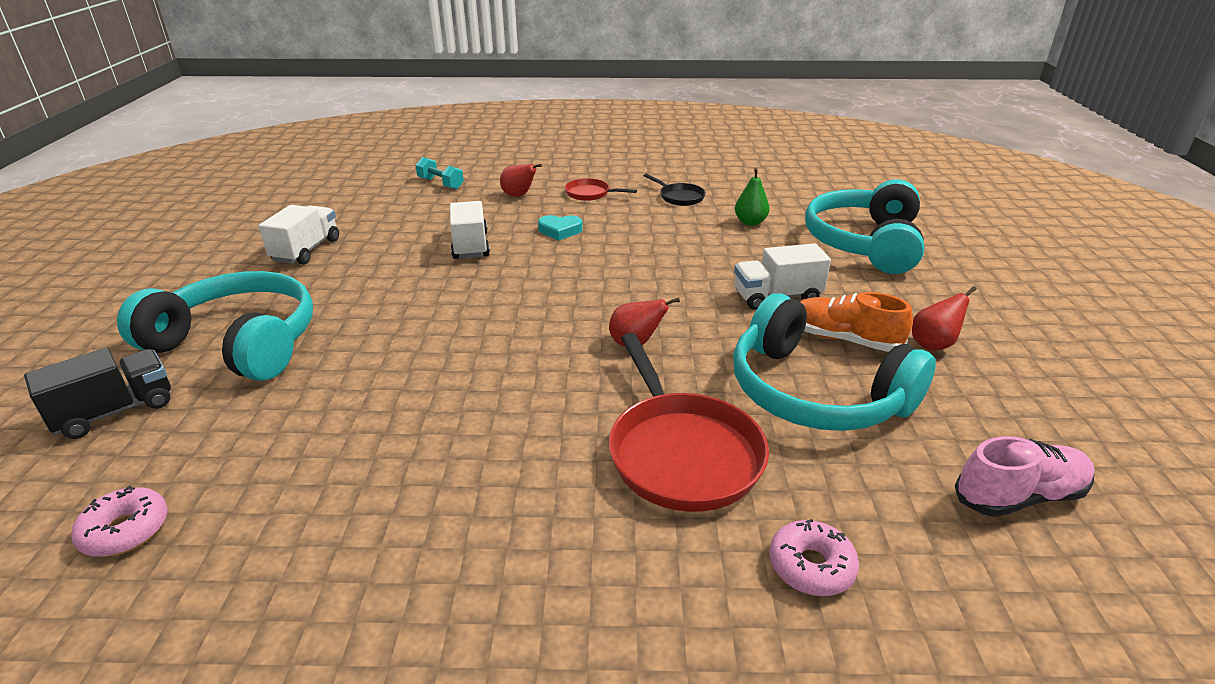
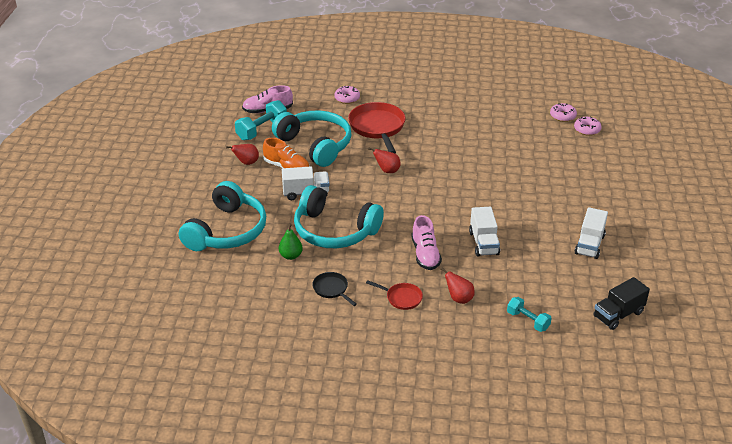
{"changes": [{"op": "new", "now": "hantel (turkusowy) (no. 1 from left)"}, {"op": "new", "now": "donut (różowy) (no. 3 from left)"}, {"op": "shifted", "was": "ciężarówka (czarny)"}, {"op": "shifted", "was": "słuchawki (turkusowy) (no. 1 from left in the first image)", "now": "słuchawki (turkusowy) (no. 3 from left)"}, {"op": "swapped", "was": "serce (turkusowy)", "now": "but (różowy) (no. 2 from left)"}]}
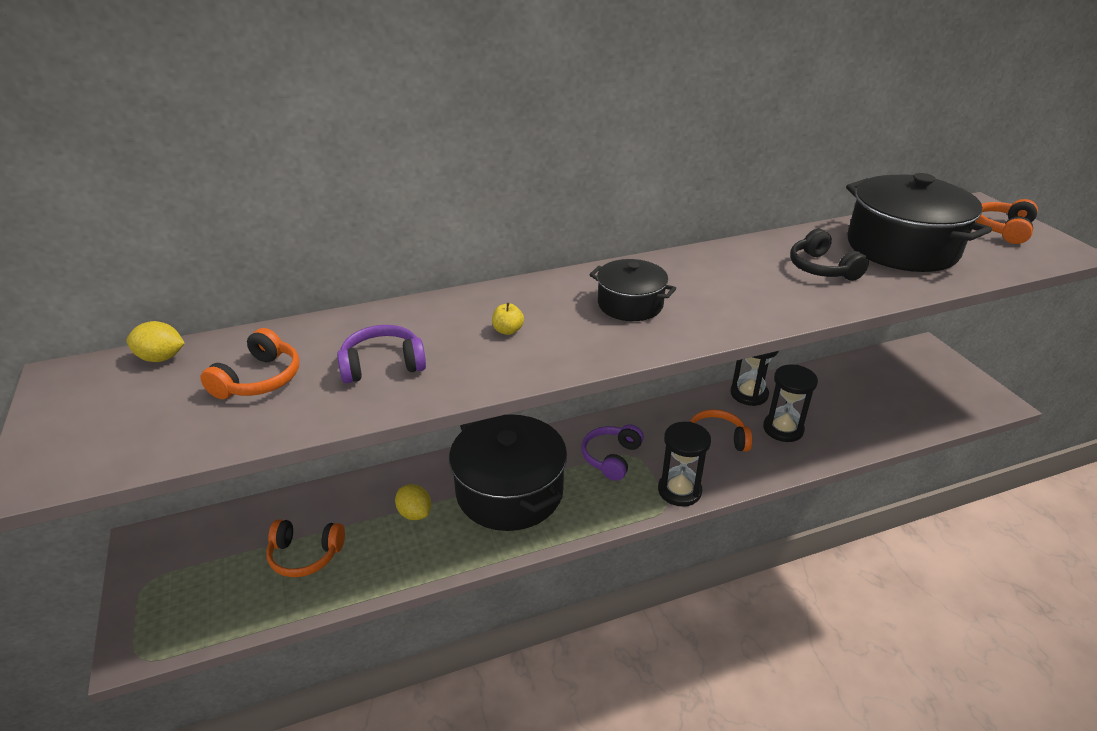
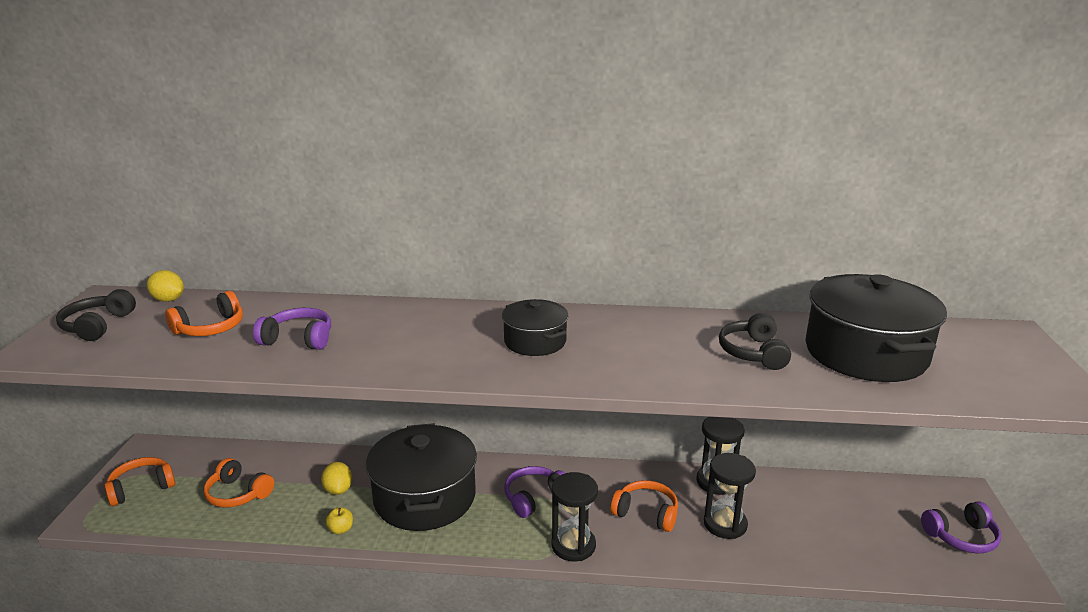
{"changes": [{"op": "new", "now": "słuchawki (czarny) (no. 1 from left)"}, {"op": "new", "now": "słuchawki (fioletowy) (no. 3 from left)"}, {"op": "shifted", "was": "jabłko (żółty)"}, {"op": "shifted", "was": "słuchawki (pomarańczowy) (no. 4 from left in the first image)", "now": "słuchawki (pomarańczowy) (no. 1 from left)"}]}
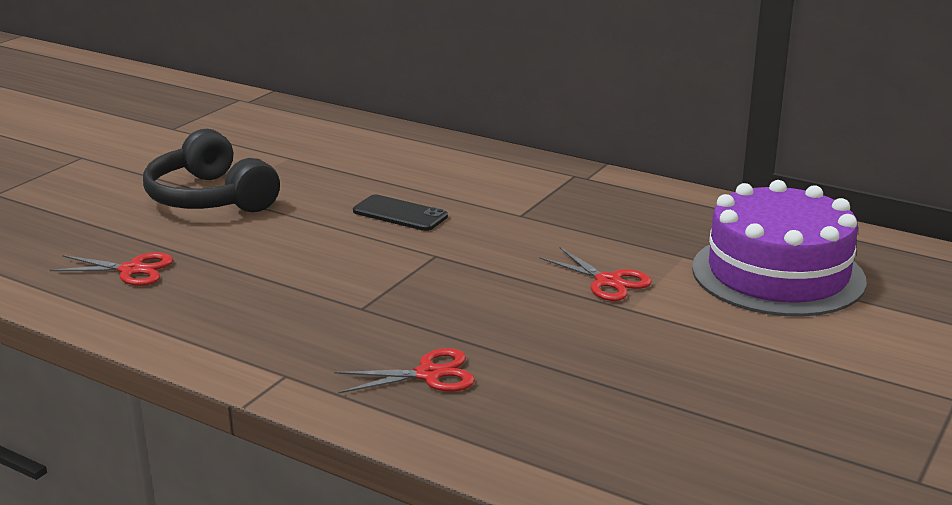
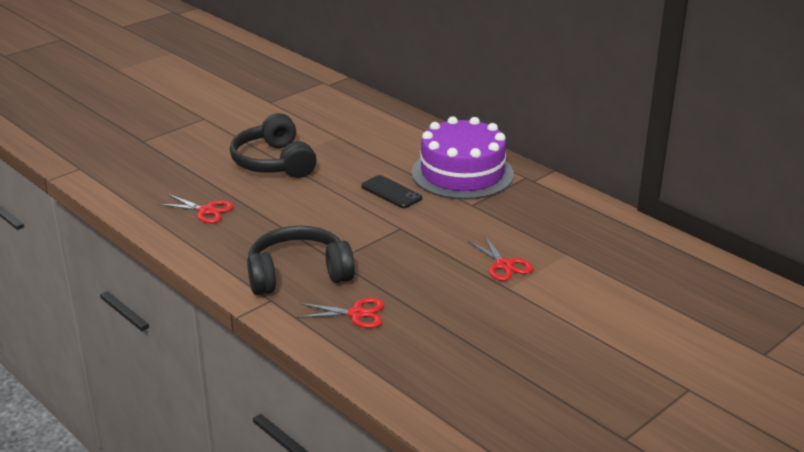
{"changes": [{"op": "new", "now": "słuchawki (czarny) (no. 2 from left)"}, {"op": "shifted", "was": "tort (fioletowy)"}]}
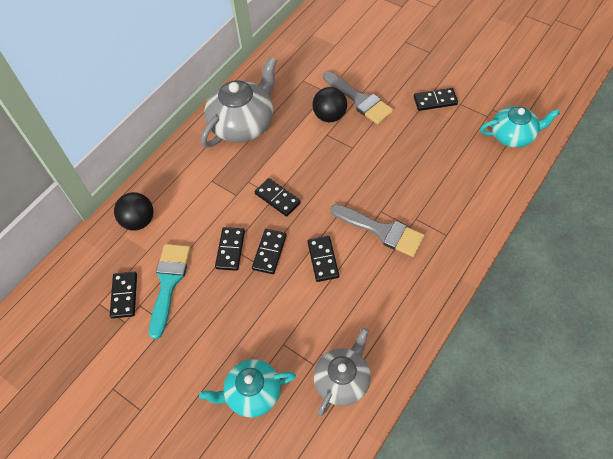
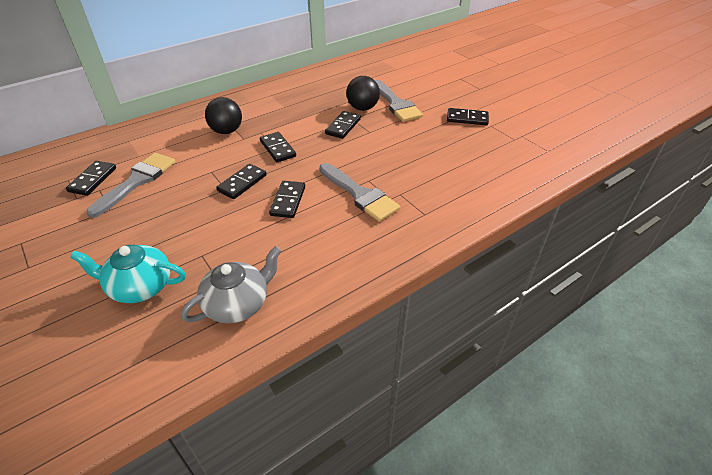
{"changes": [{"op": "gone", "was": "imbryk (szary) (no. 1 from left)"}, {"op": "gone", "was": "imbryk (turkusowy) (no. 2 from left)"}, {"op": "shifted", "was": "piłka (czarny) (no. 1 from left)"}, {"op": "shifted", "was": "kostka domina (czarny) (no. 2 from left in the first image)", "now": "kostka domina (czarny) (no. 5 from left)"}, {"op": "repainted", "was": "pędzel (turkusowy)", "now": "pędzel (szary) (no. 1 from left)"}]}
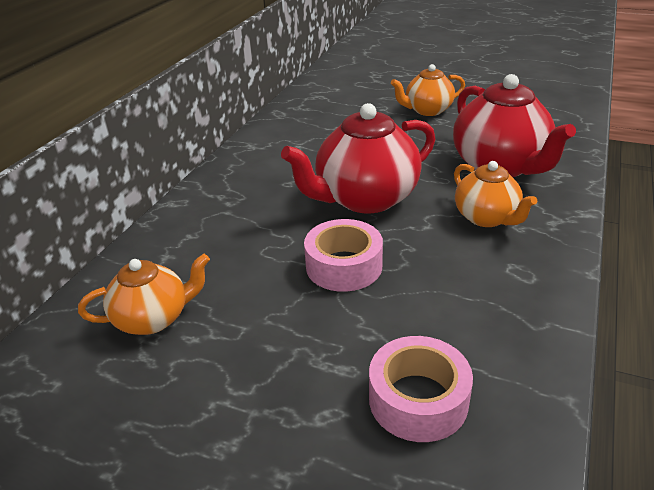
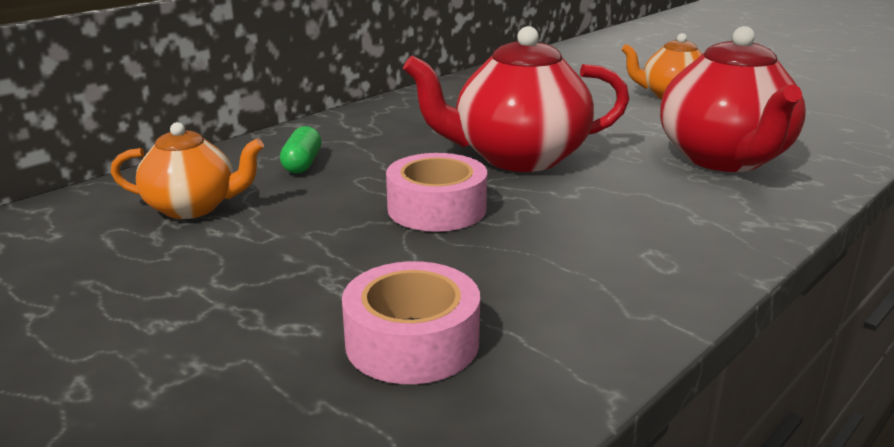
{"changes": [{"op": "gone", "was": "imbryk (pomarańczowy) (no. 3 from left)"}, {"op": "new", "now": "kapsułka (zielony)"}]}
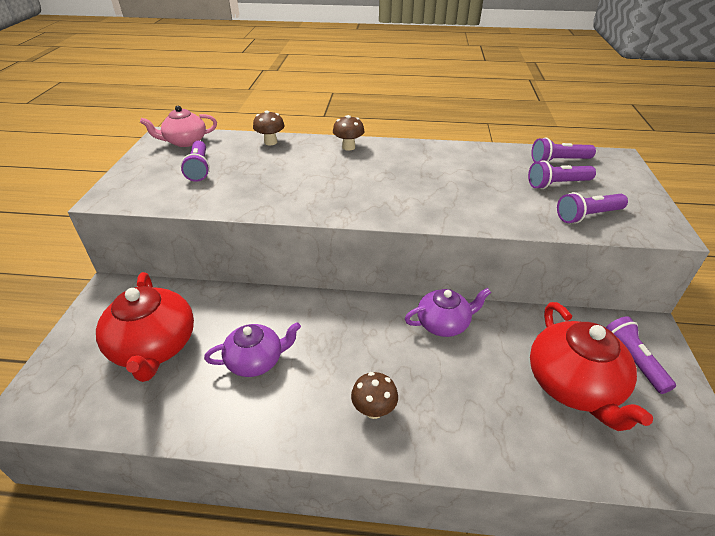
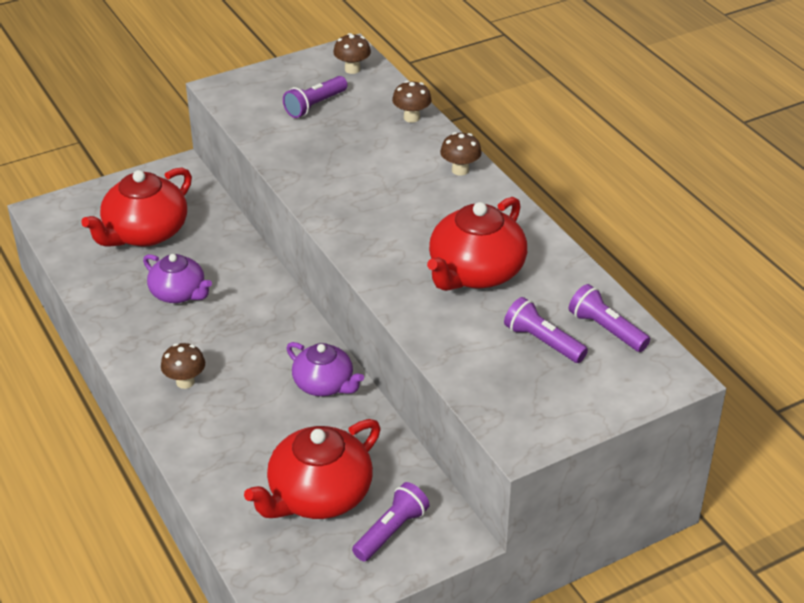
{"changes": [{"op": "gone", "was": "latarka (fioletowy) (no. 4 from left)"}, {"op": "new", "now": "imbryk (czerwony) (no. 3 from left)"}, {"op": "swapped", "was": "imbryk (różowy)", "now": "grzyb (brązowy) (no. 2 from left)"}]}
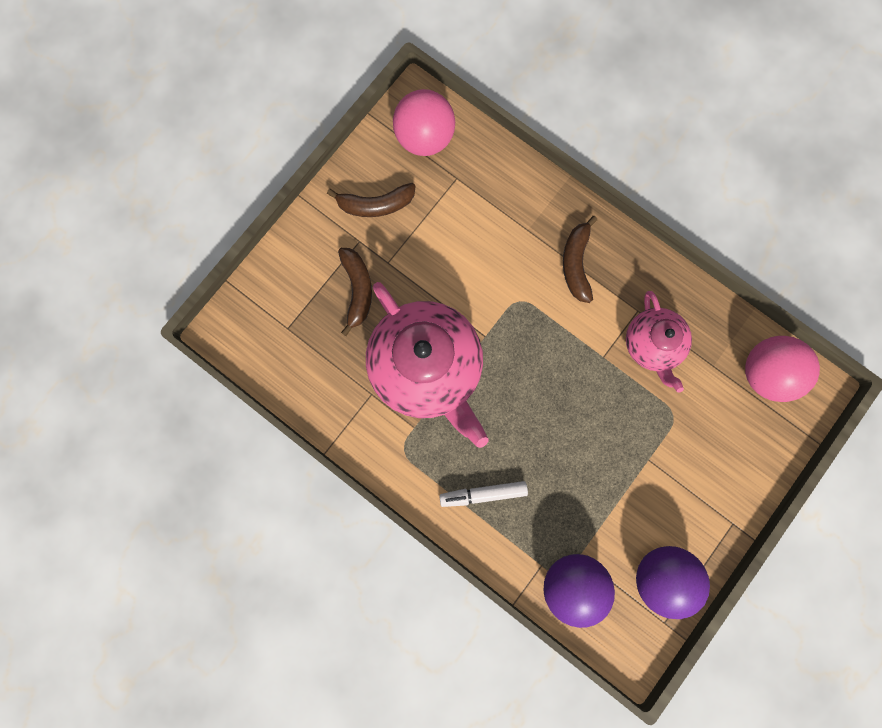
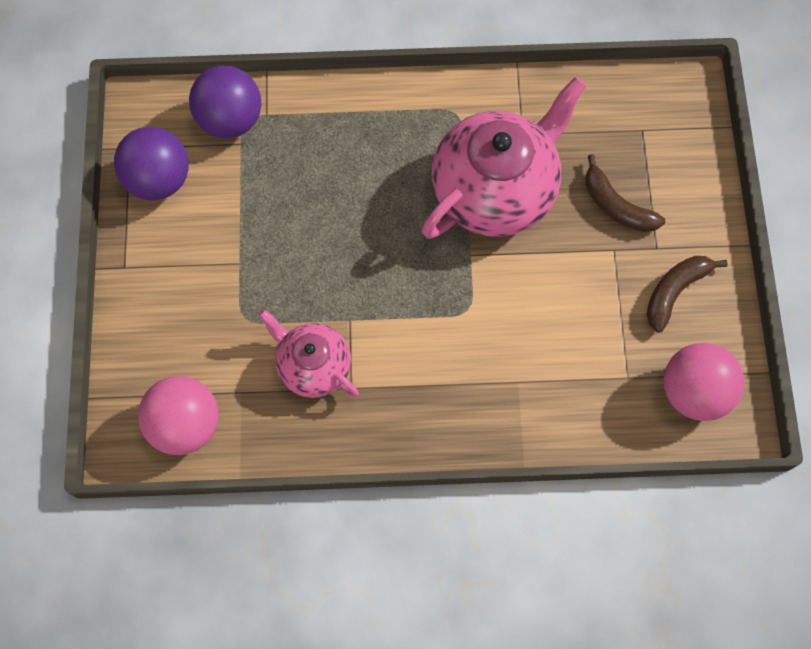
{"changes": [{"op": "gone", "was": "flamaster (biały)"}, {"op": "gone", "was": "banan (brązowy) (no. 3 from left)"}, {"op": "rotated", "was": "imbryk (różowy) (no. 1 from left in the first image)", "clockwise": 120}]}
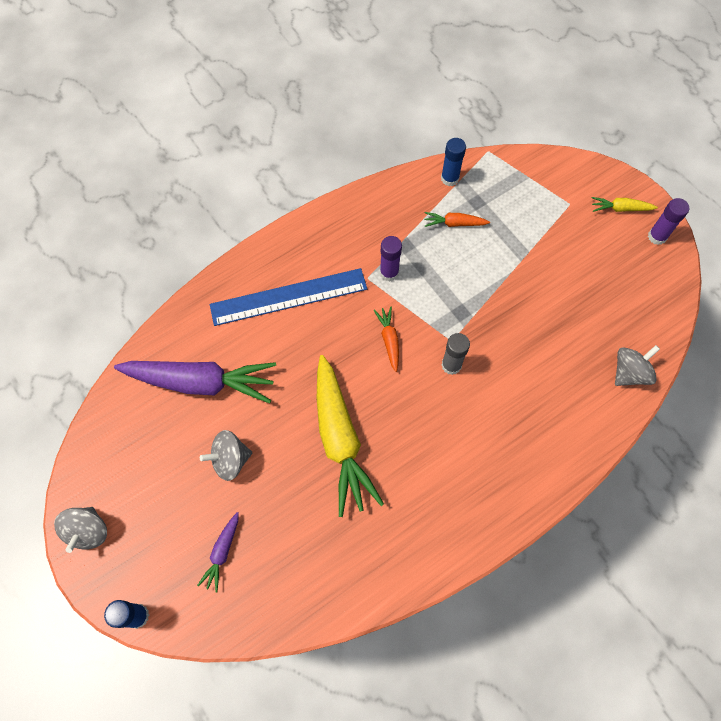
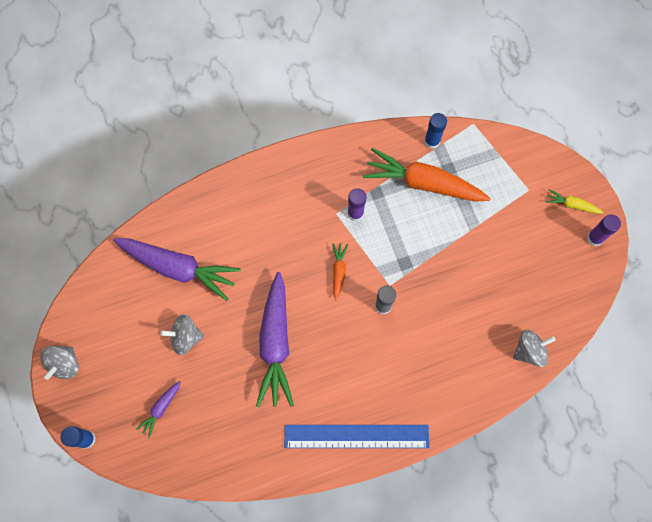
{"changes": [{"op": "shifted", "was": "linijka (niebieski)"}, {"op": "repainted", "was": "marchewka (żółty) (no. 1 from left)", "now": "marchewka (fioletowy) (no. 3 from left)"}, {"op": "scaled", "was": "marchewka (pomarańczowy) (no. 2 from left)", "ratio": 2.22}]}
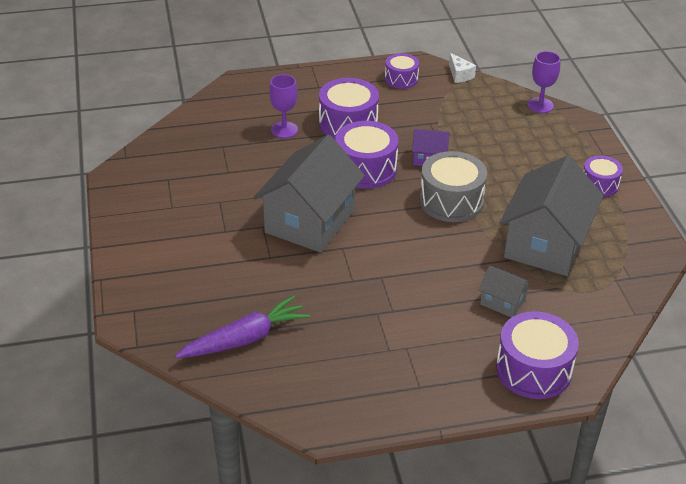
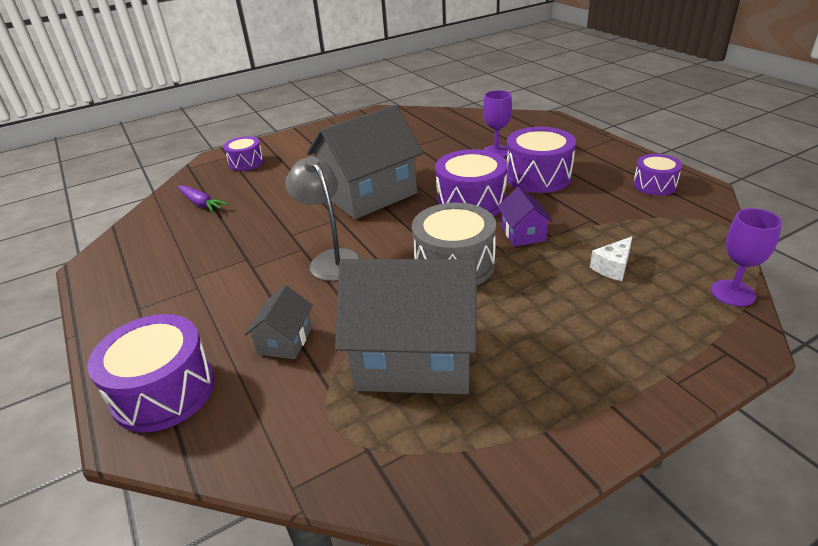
{"changes": [{"op": "new", "now": "lampka (szary)"}, {"op": "shifted", "was": "ser (biały)"}, {"op": "shifted", "was": "bęben (fioletowy) (no. 5 from left in the first image)", "now": "bęben (fioletowy) (no. 2 from left)"}, {"op": "rotated", "was": "domek (szary) (no. 1 from left in the first image)", "clockwise": -45}, {"op": "scaled", "was": "marchewka (fioletowy)", "ratio": 0.62}]}
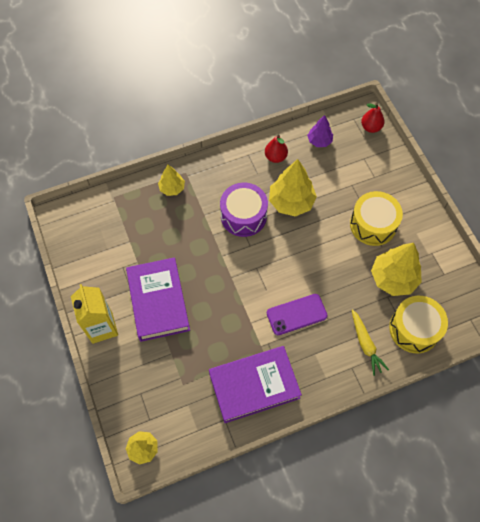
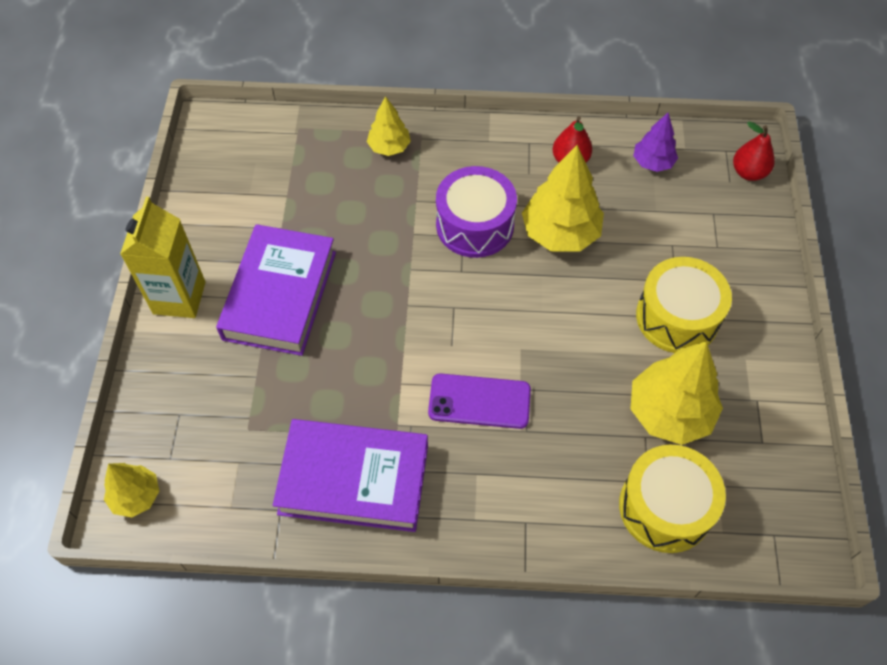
{"changes": [{"op": "gone", "was": "marchewka (żółty)"}]}
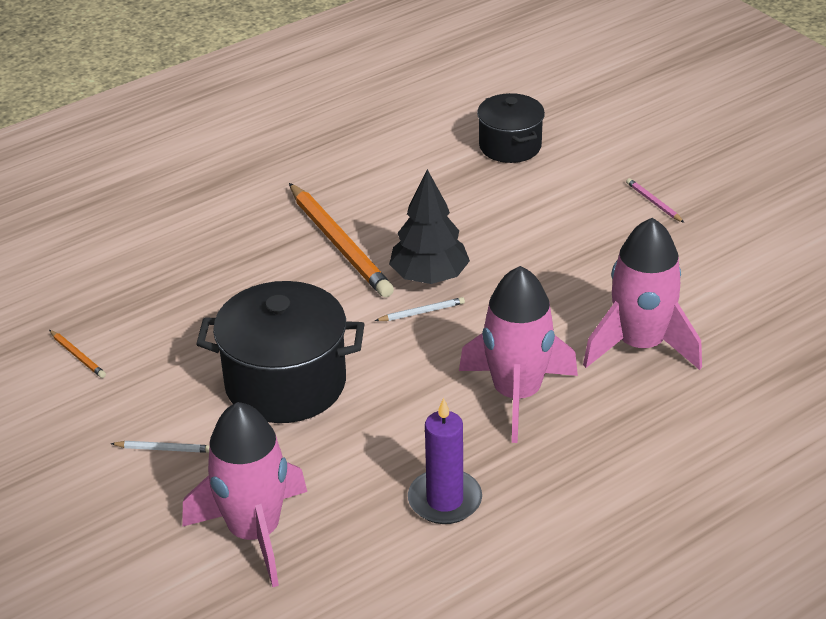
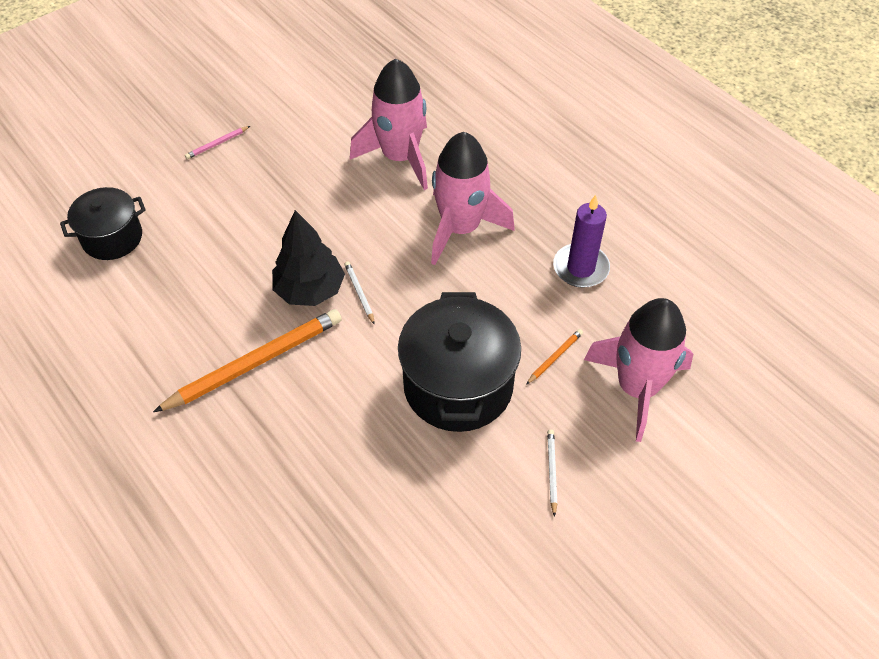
{"changes": [{"op": "shifted", "was": "ołówek (pomarańczowy) (no. 1 from left in the first image)", "now": "ołówek (pomarańczowy) (no. 2 from left)"}]}
